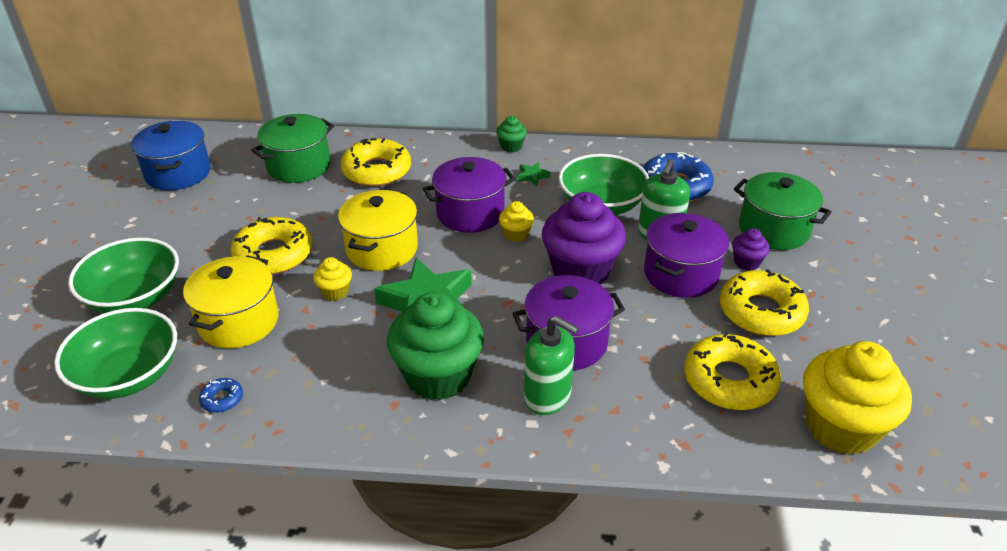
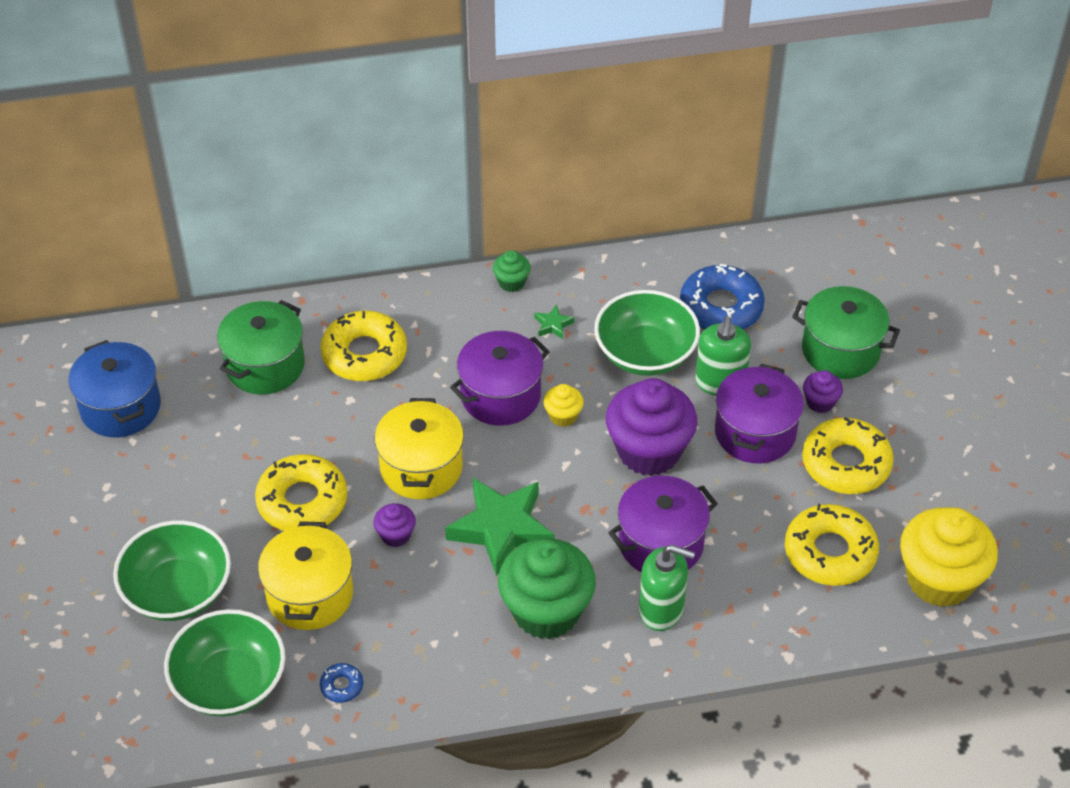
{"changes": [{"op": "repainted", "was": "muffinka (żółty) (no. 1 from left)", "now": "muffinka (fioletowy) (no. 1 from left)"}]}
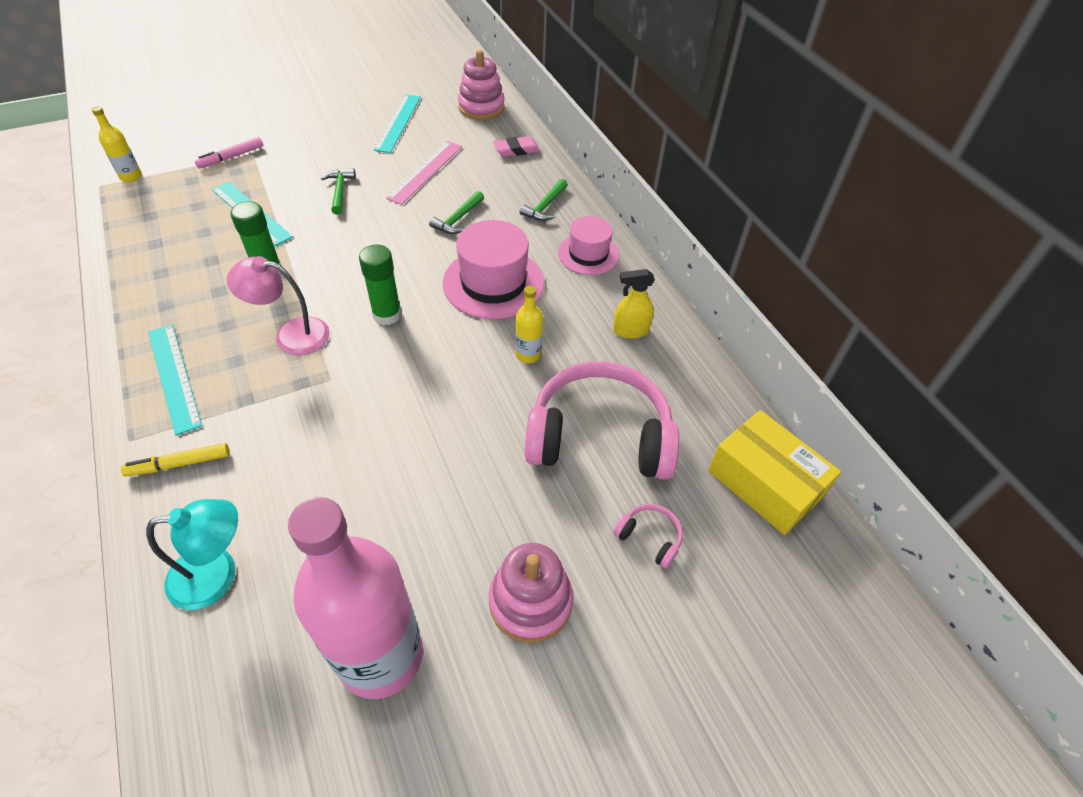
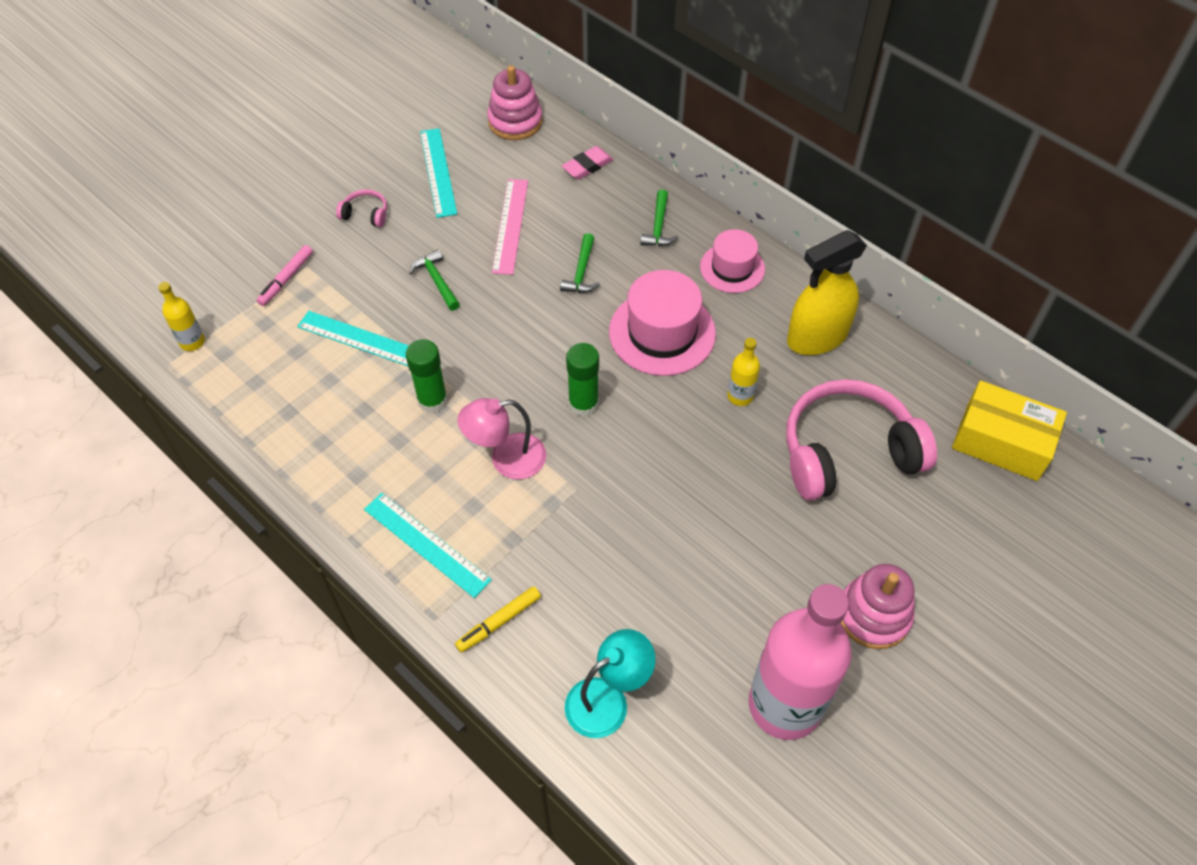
{"changes": [{"op": "shifted", "was": "słuchawki (różowy) (no. 2 from left in the first image)", "now": "słuchawki (różowy) (no. 1 from left)"}, {"op": "scaled", "was": "spryskiwacz (żółty)", "ratio": 1.84}]}
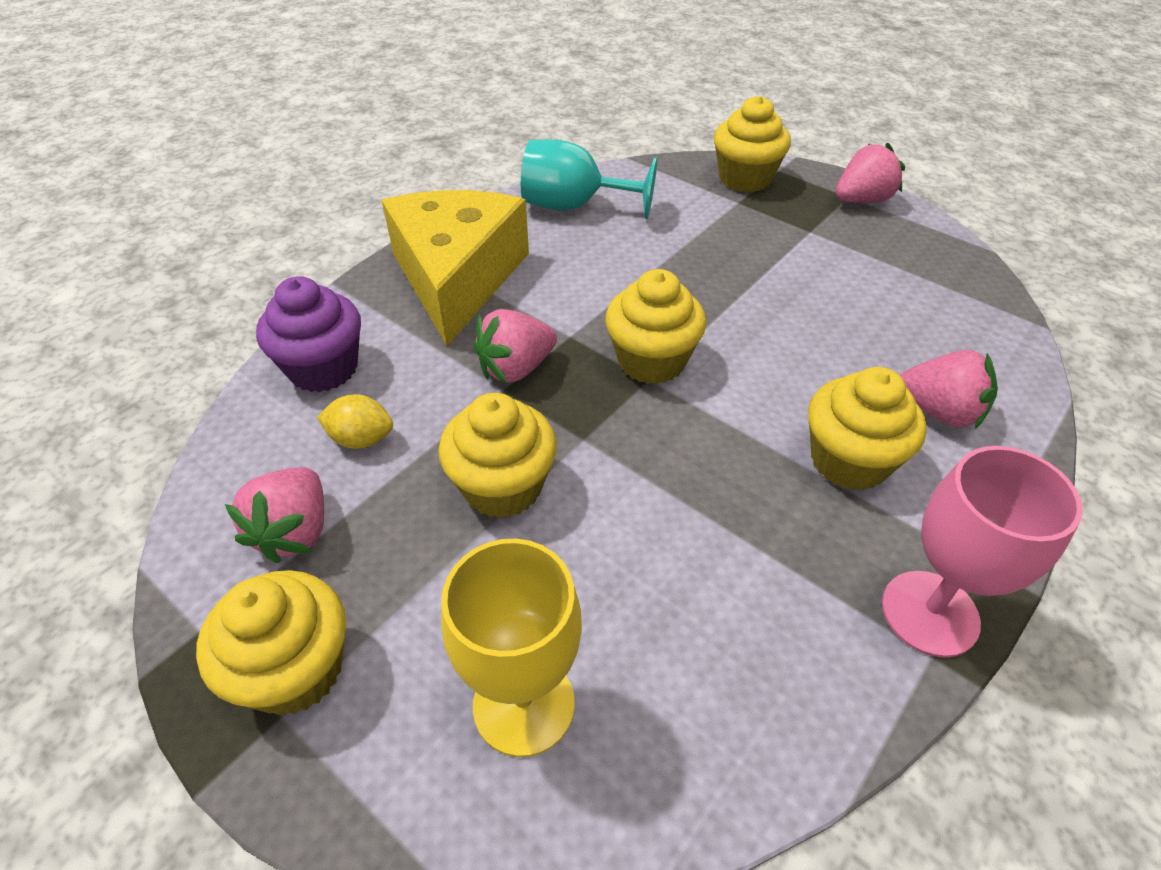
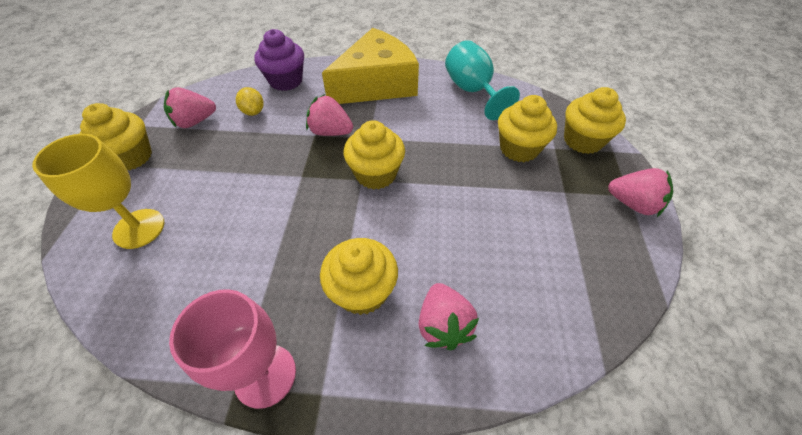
{"changes": [{"op": "shifted", "was": "muffinka (żółty) (no. 2 from left in the first image)", "now": "muffinka (żółty) (no. 4 from left)"}]}
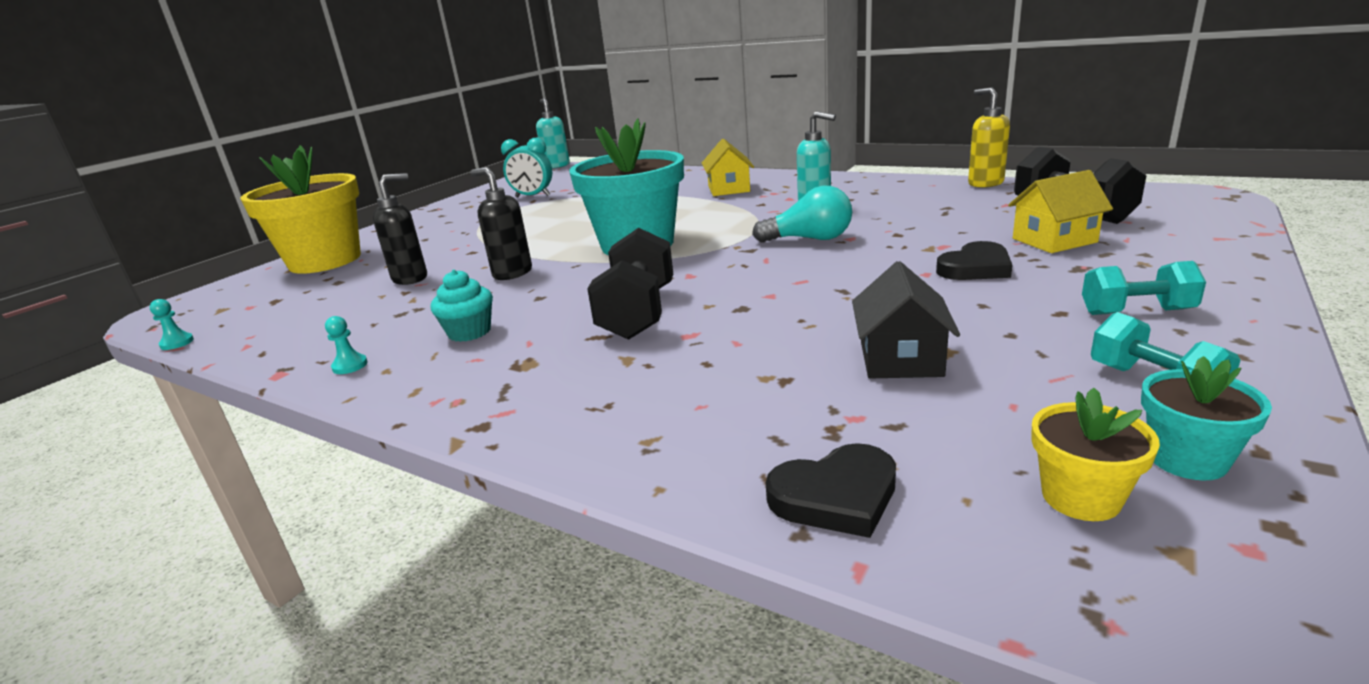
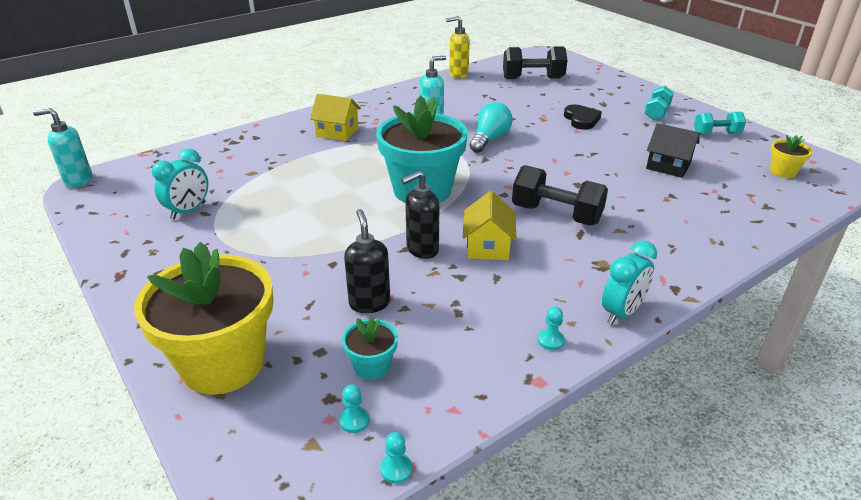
{"changes": [{"op": "gone", "was": "muffinka (turkusowy)"}, {"op": "gone", "was": "serce (czarny) (no. 1 from left)"}, {"op": "new", "now": "pionek (turkusowy) (no. 1 from left)"}, {"op": "new", "now": "budzik (turkusowy) (no. 2 from left)"}, {"op": "shifted", "was": "domek (żółty) (no. 2 from left)"}, {"op": "shifted", "was": "doniczka (turkusowy) (no. 2 from left in the first image)", "now": "doniczka (turkusowy) (no. 1 from left)"}]}
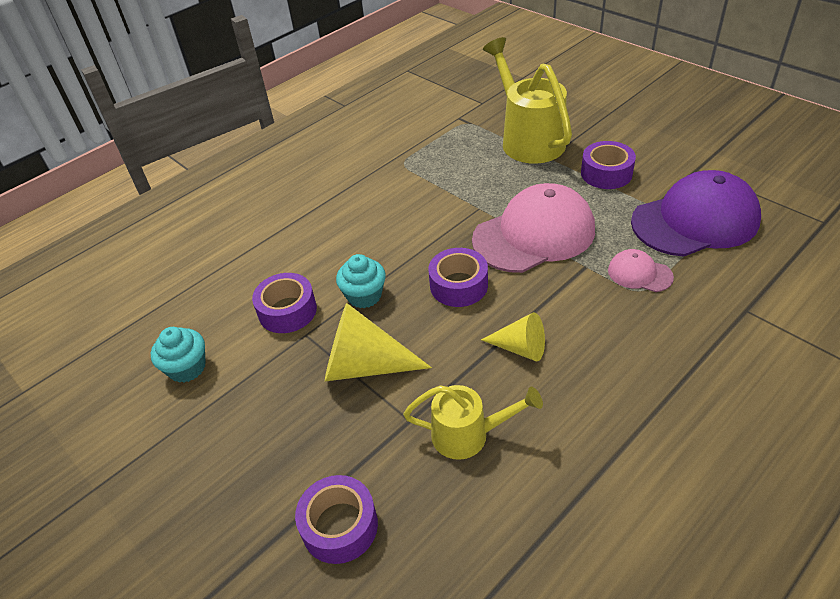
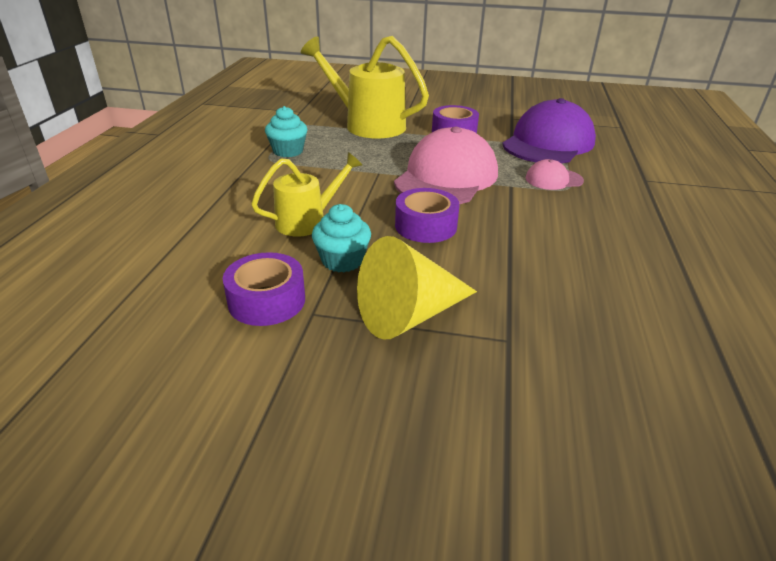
{"changes": [{"op": "gone", "was": "taśma klejąca (fioletowy) (no. 2 from left)"}, {"op": "gone", "was": "stożek (żółty) (no. 2 from left)"}, {"op": "shifted", "was": "muffinka (turkusowy) (no. 1 from left)"}, {"op": "shifted", "was": "konewka (żółty) (no. 1 from left)"}]}
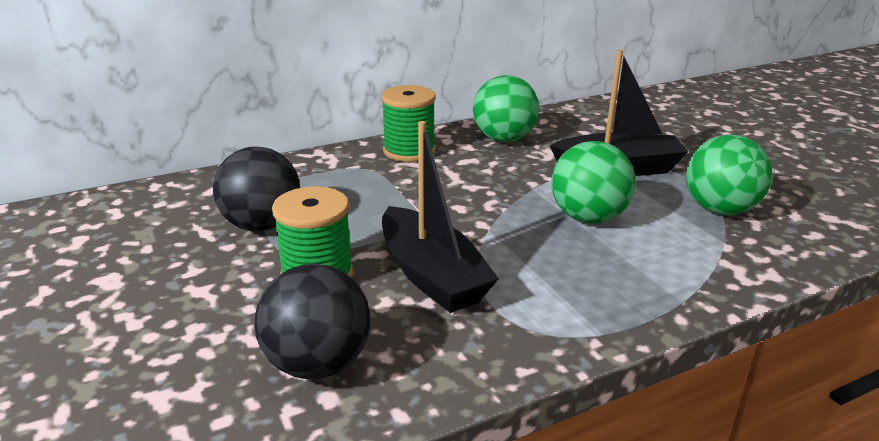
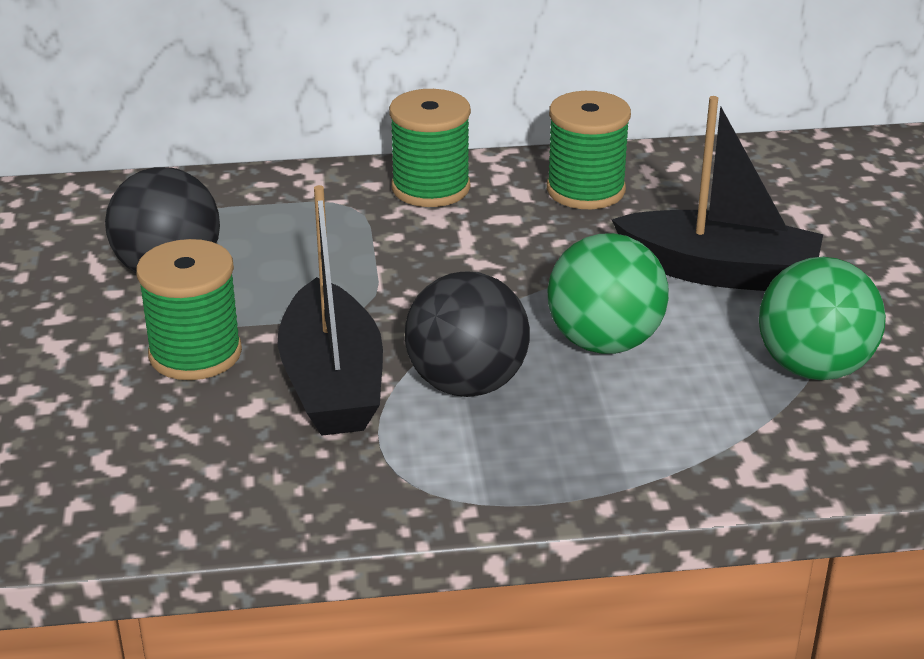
{"changes": [{"op": "shifted", "was": "piłka (czarny) (no. 2 from left)"}, {"op": "swapped", "was": "piłka (zielony) (no. 1 from left)", "now": "szpulka (zielony) (no. 3 from left)"}]}
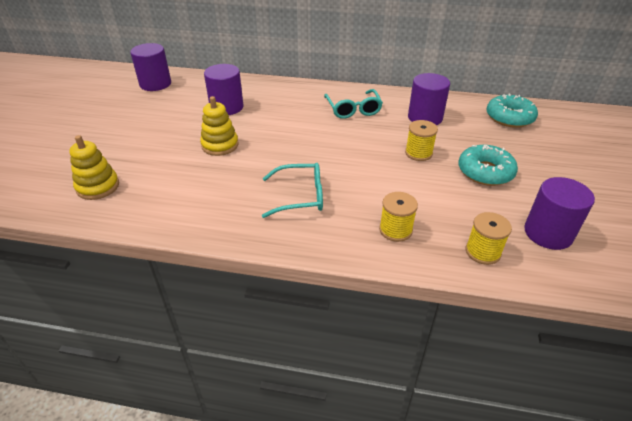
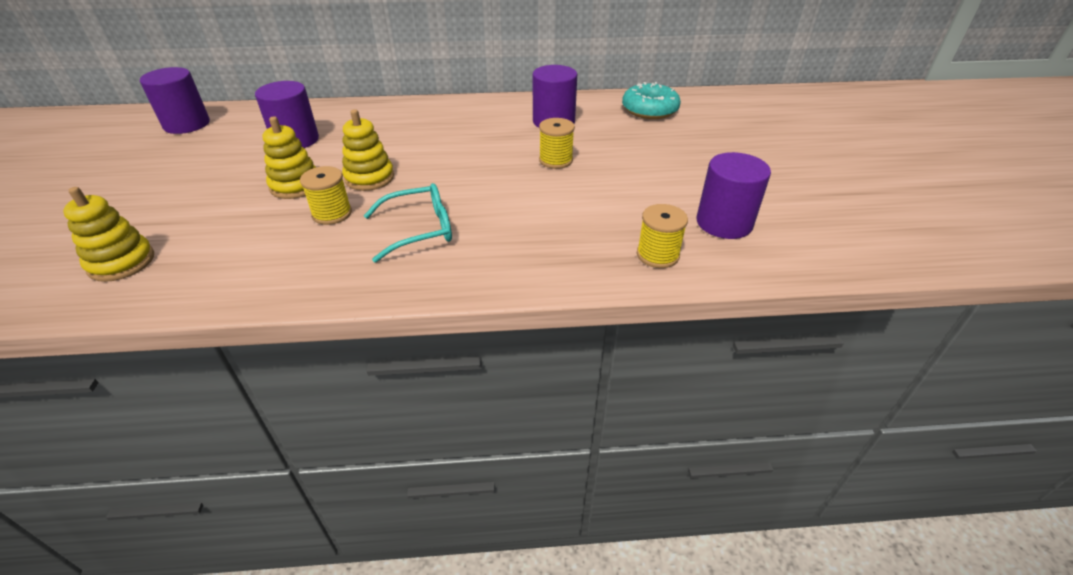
{"changes": [{"op": "gone", "was": "okulary (turkusowy) (no. 2 from left)"}, {"op": "gone", "was": "donut (turkusowy) (no. 1 from left)"}, {"op": "new", "now": "zabawka nakładanka (żółty) (no. 3 from left)"}, {"op": "shifted", "was": "szpulka (żółty) (no. 1 from left)"}]}
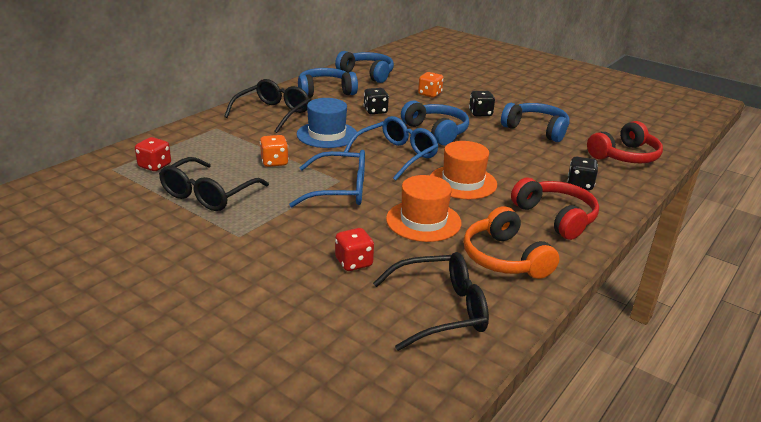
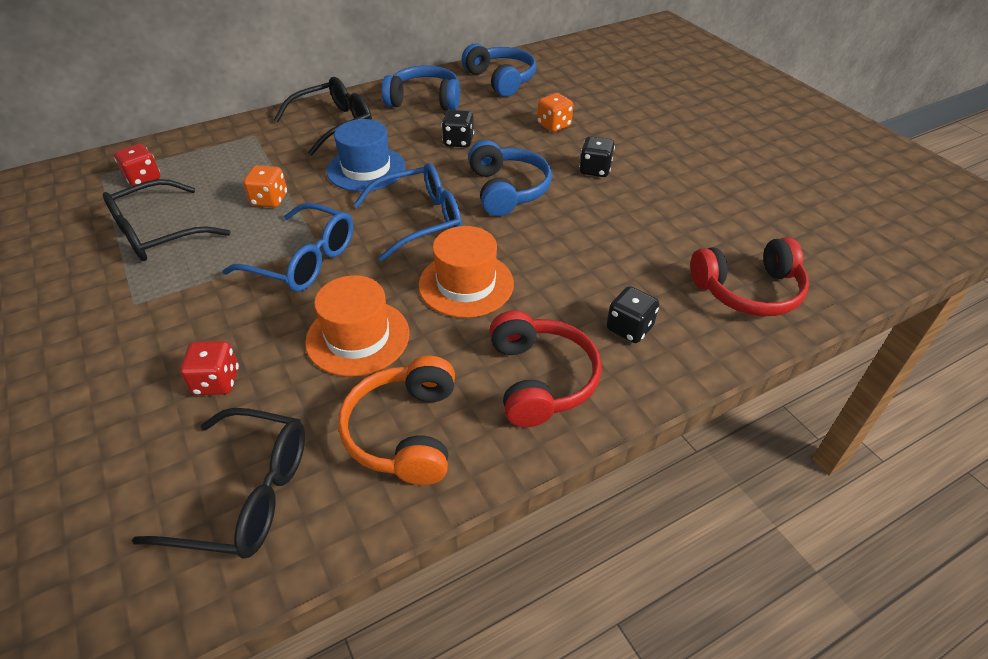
{"changes": [{"op": "gone", "was": "słuchawki (niebieski) (no. 4 from left)"}]}
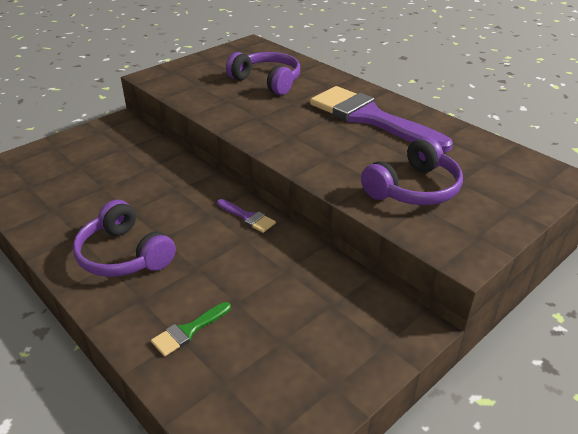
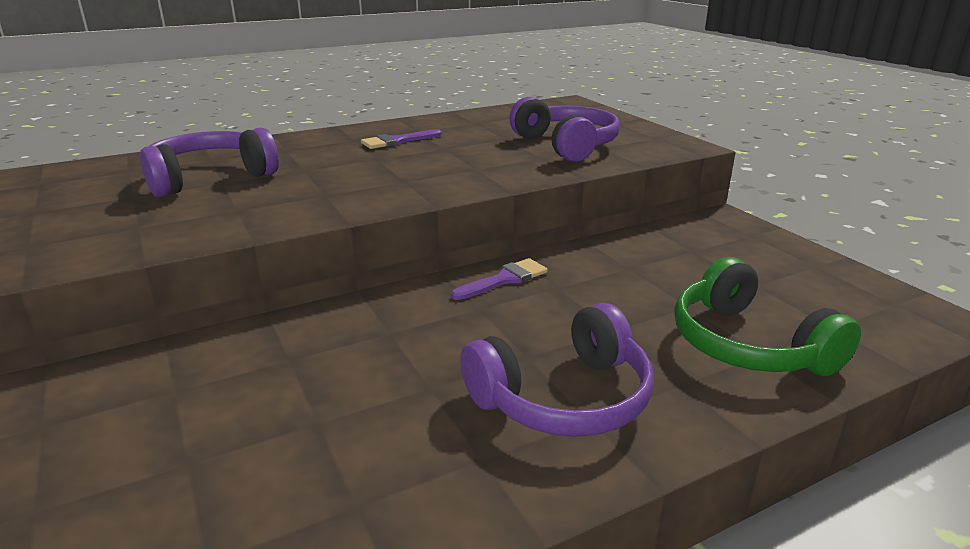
{"changes": [{"op": "swapped", "was": "pędzel (zielony)", "now": "słuchawki (zielony)"}, {"op": "scaled", "was": "pędzel (fioletowy) (no. 2 from left in the first image)", "ratio": 0.41}]}
